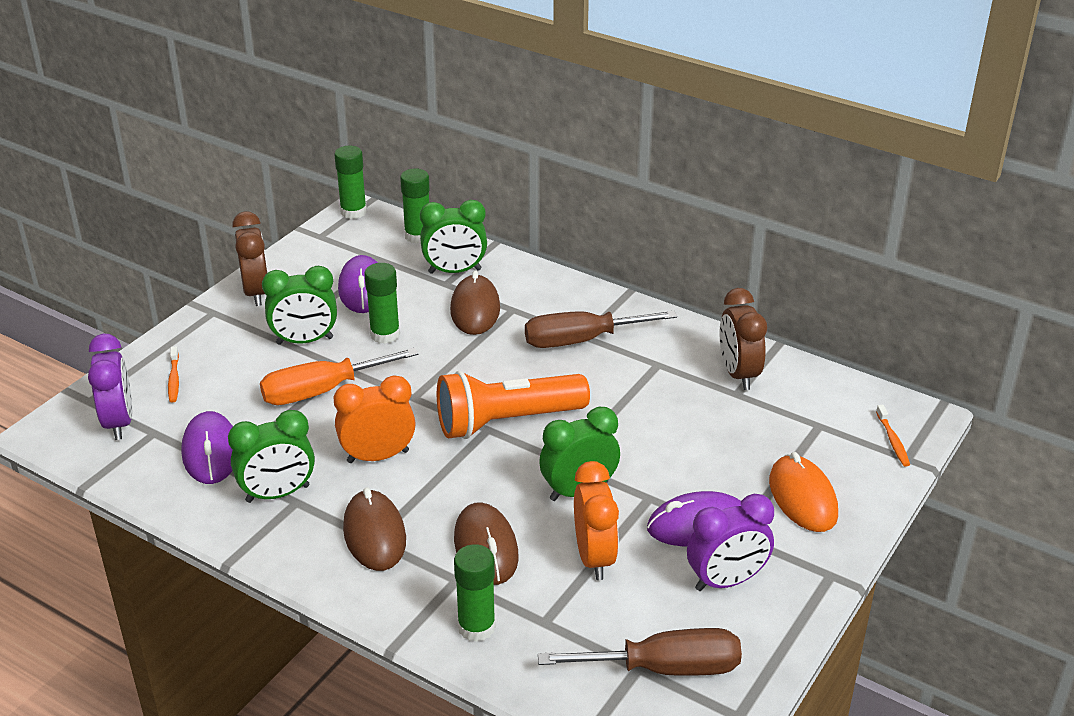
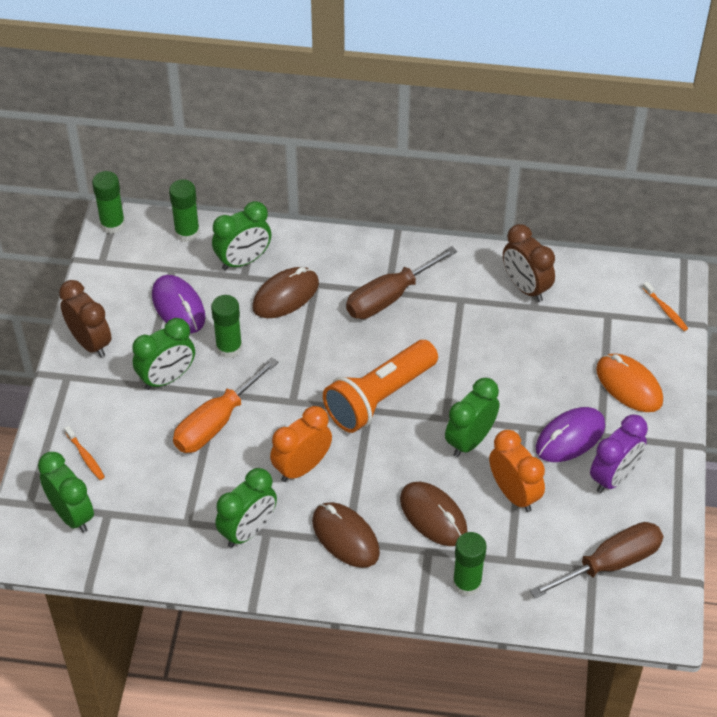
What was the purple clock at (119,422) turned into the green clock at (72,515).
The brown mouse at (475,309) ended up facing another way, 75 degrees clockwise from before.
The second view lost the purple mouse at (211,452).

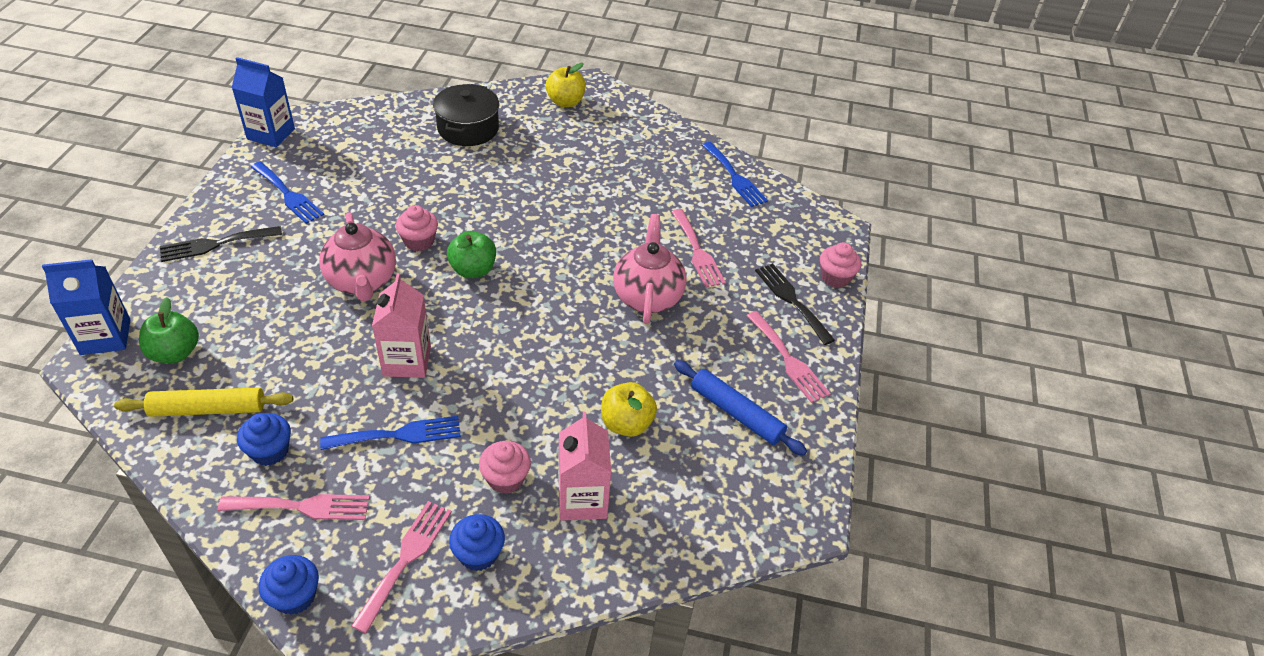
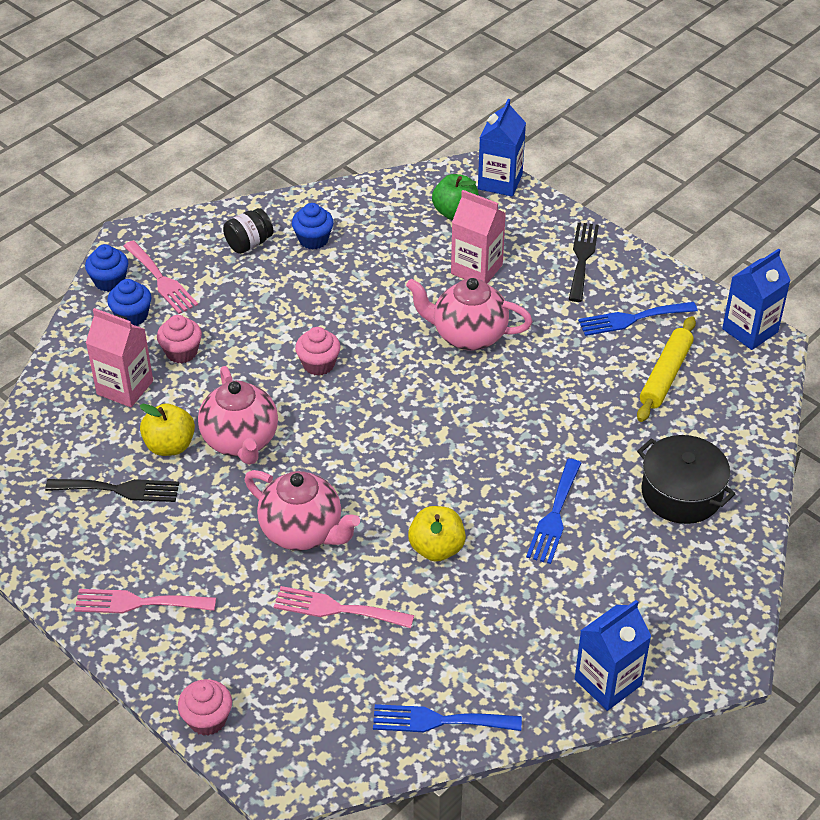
The black fork ended up elsewhere, having gone from (791,300) to (119,489).
The blue cupcake ended up elsewhere, having gone from (295,596) to (109,281).
The second view gained the pink teapot at (241,441).
Where the pink fork stood at (302,507), the black jar came to stand at (249,243).
The pink cupcake ended up elsewhere, having gone from (419,241) to (318,364).
The yellow apple ended up elsewhere, having gone from (565,102) to (436,548).
The pink carton ended up elsewhere, having gone from (407,361) to (476,269).
The blue fork ended up elsewhere, having gone from (398,435) to (554,516).
The second view gained the blue carton at (608,682).
The yellow rolling pin ended up elsewhere, having gone from (208,409) to (665,375).
The second view lost the green apple at (473,270).
The second view lost the blue rolling pin at (736,413).

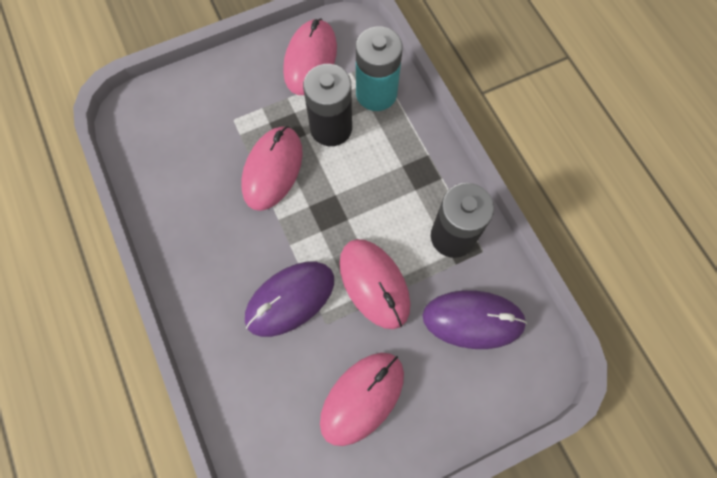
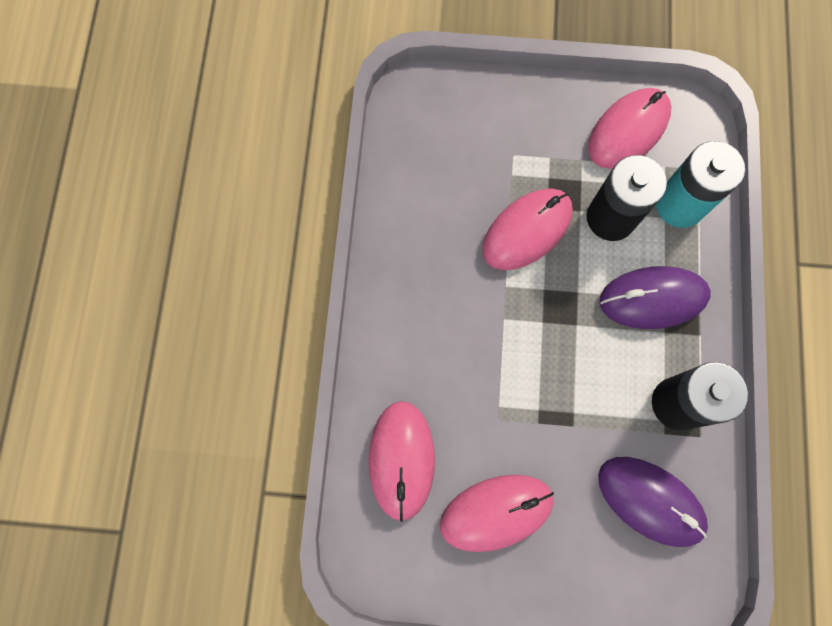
The pink mouse ended up elsewhere, having gone from (374,284) to (402,460).
The purple mouse ended up elsewhere, having gone from (290,299) to (653,299).

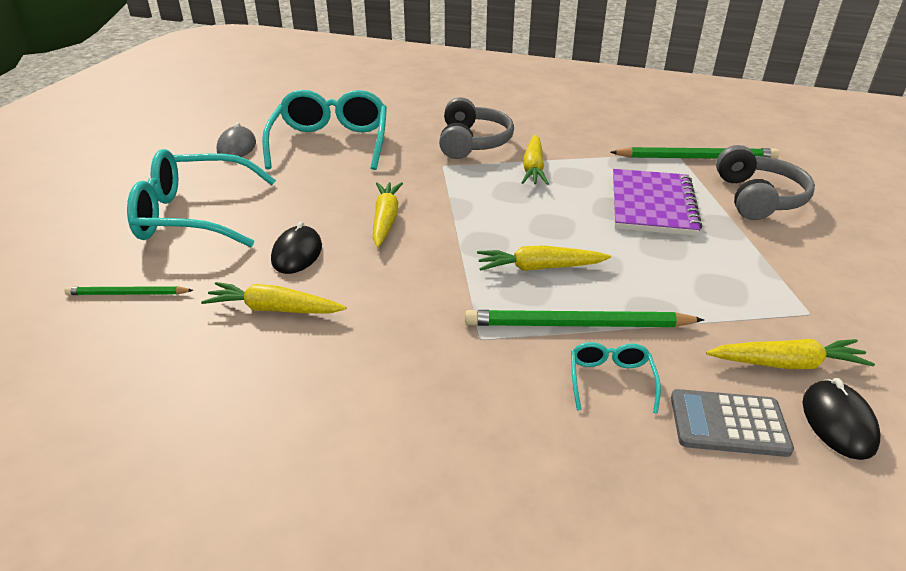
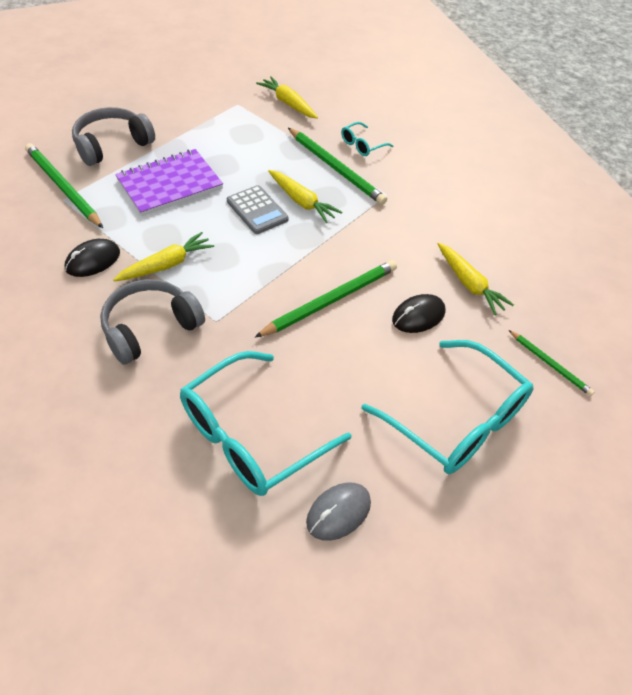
The black mouse ended up elsewhere, having gone from (838,422) to (93,260).
The grey calculator ended up elsewhere, having gone from (728,423) to (257,210).
Where the yellow carrot stood at (385,219), the green pencil came to stand at (331,300).

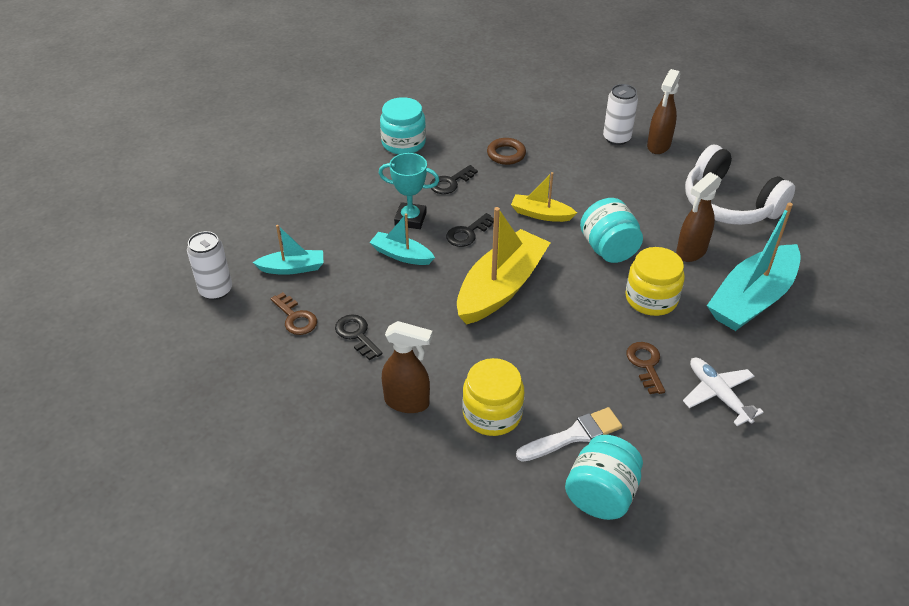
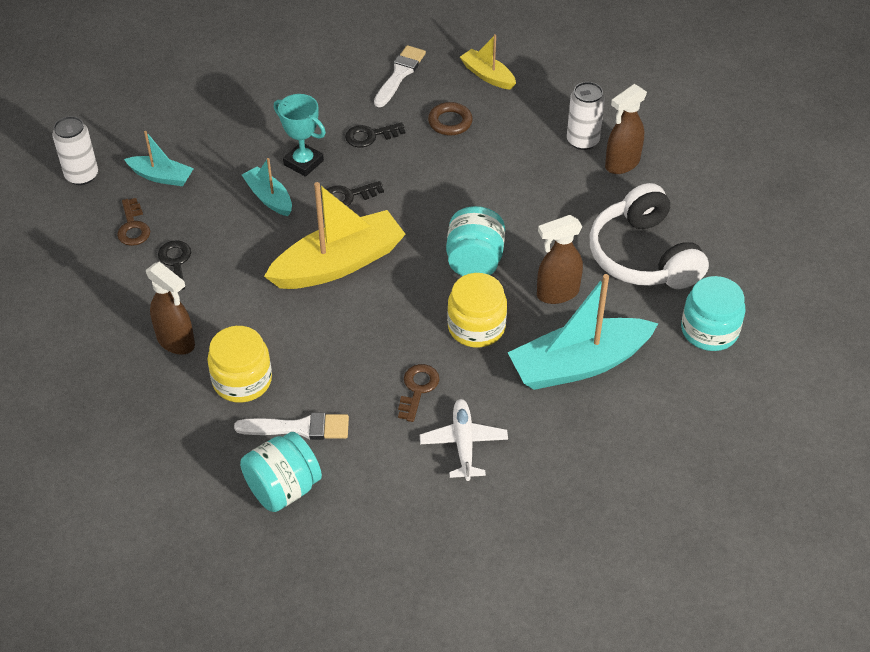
The second view gained the white brush at (399,74).
The yellow boat ended up elsewhere, having gone from (541,214) to (487,75).
The turquoise jar ended up elsewhere, having gone from (403,143) to (709,330).

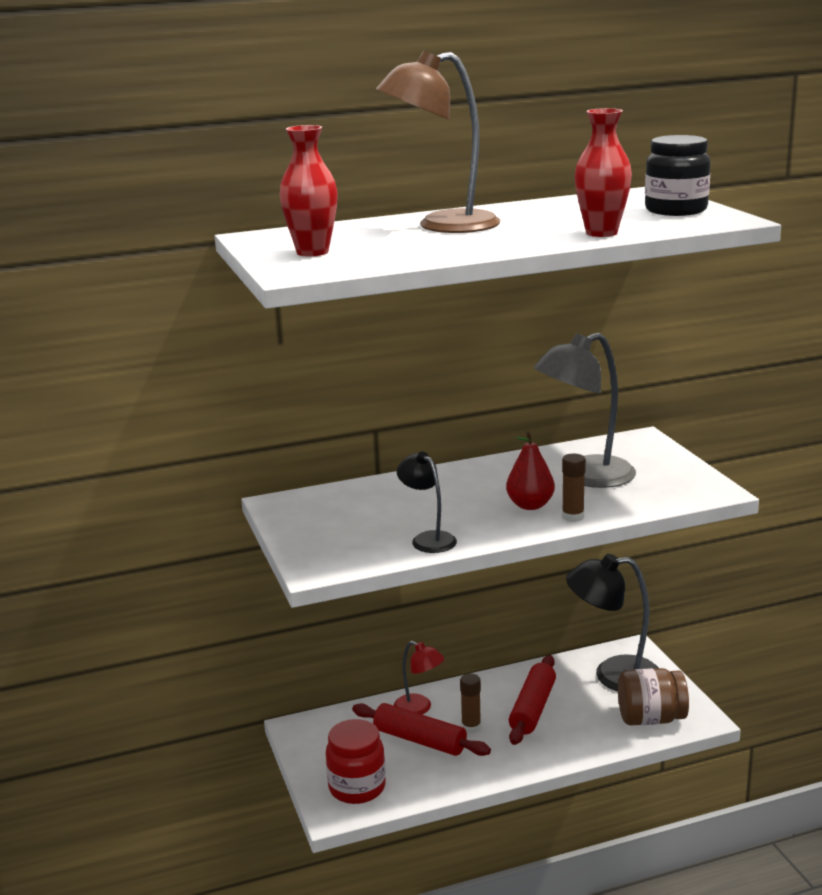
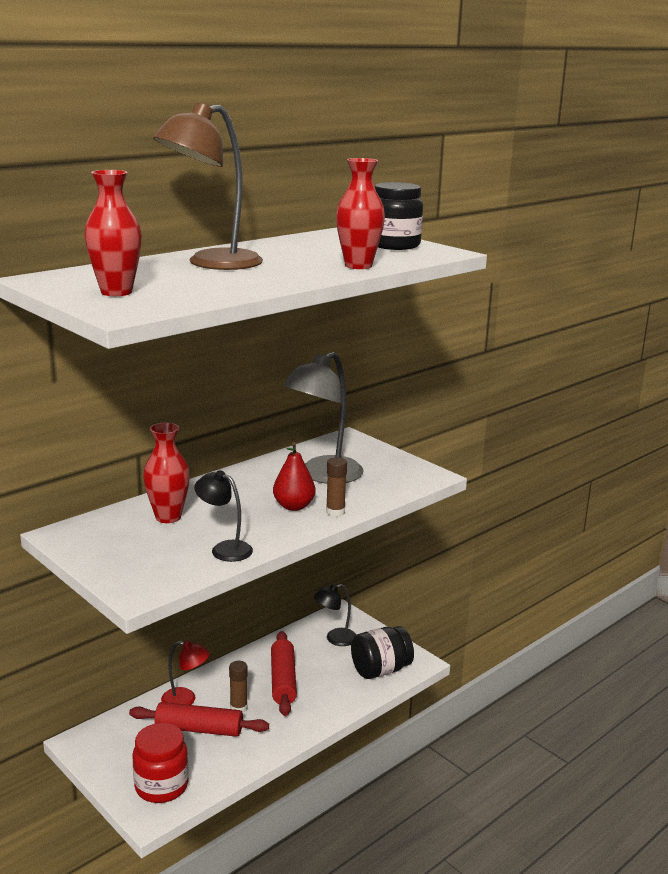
The second view gained the red vase at (168,517).
The size of the black lamp at (613,675) changed by a factor of 0.56.
What was the brown jar at (651,719) turned into the black jar at (380,670).

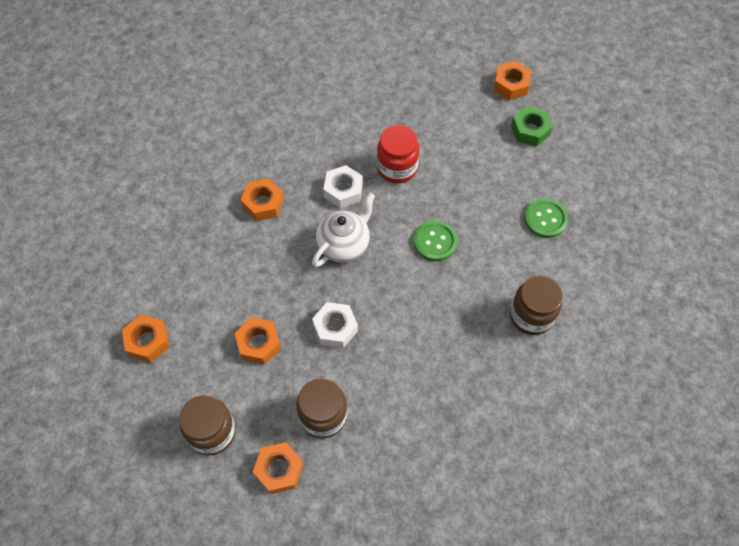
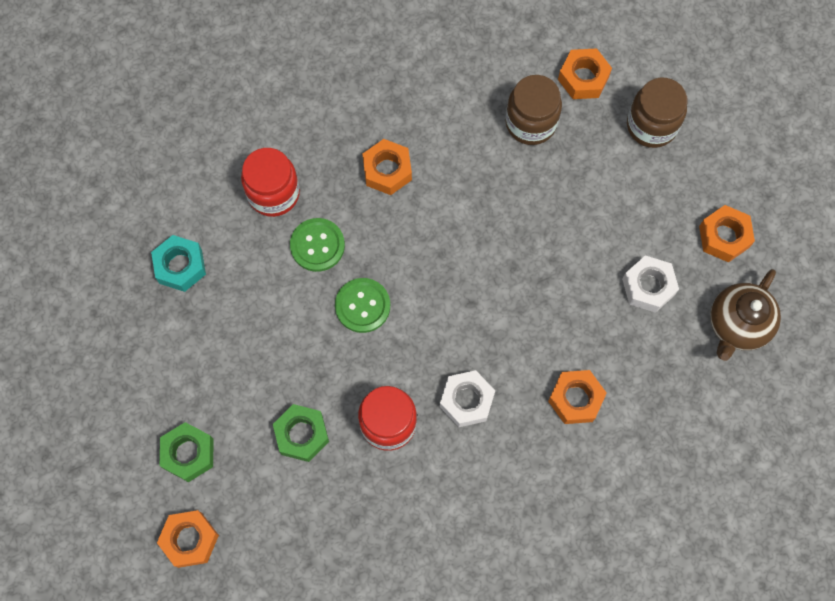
The second view gained the turquoise nut at (180,266).
What was the brown jar at (531,316) turned into the red jar at (273,193).
The second view gained the green nut at (302,435).
The green button ended up elsewhere, having gone from (545,219) to (317,245).
The orange nut ended up elsewhere, having gone from (259,343) to (387,170).
The white nut ended up elsewhere, having gone from (335,328) to (648,287).
The second view gained the brown teapot at (737,325).
The second view lost the white teapot at (344,245).

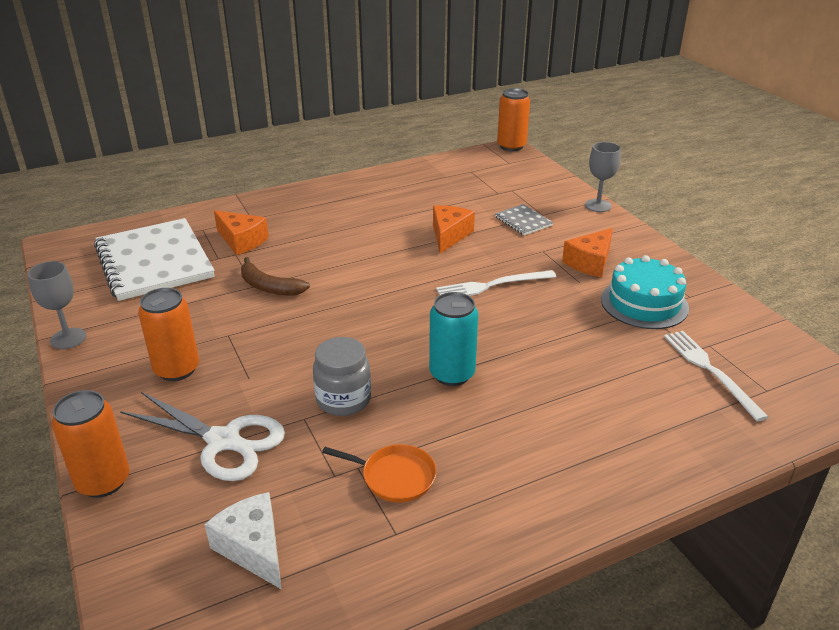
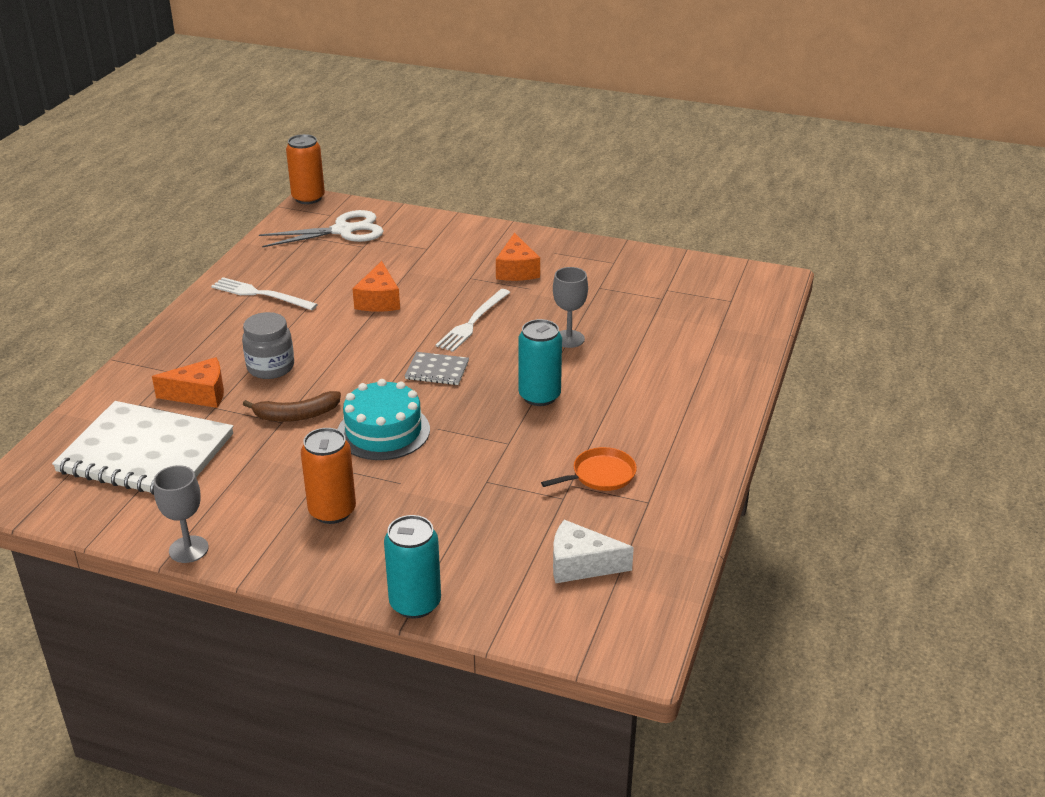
The white fork ended up elsewhere, having gone from (710,371) to (260,294).
The grey jar ended up elsewhere, having gone from (343,400) to (270,367).
The white scissors ended up elsewhere, having gone from (223,441) to (343,231).
The turquoise cake ended up elsewhere, having gone from (644,303) to (383,431).
The orange cheese at (449,235) ended up facing another way, 150 degrees counterclockwise from before.
What was the orange can at (103,481) turned into the turquoise can at (415,603).
The grey notebook ended up elsewhere, having gone from (523,221) to (437,370).
The grey goblet ended up elsewhere, having gone from (598,205) to (569,339).

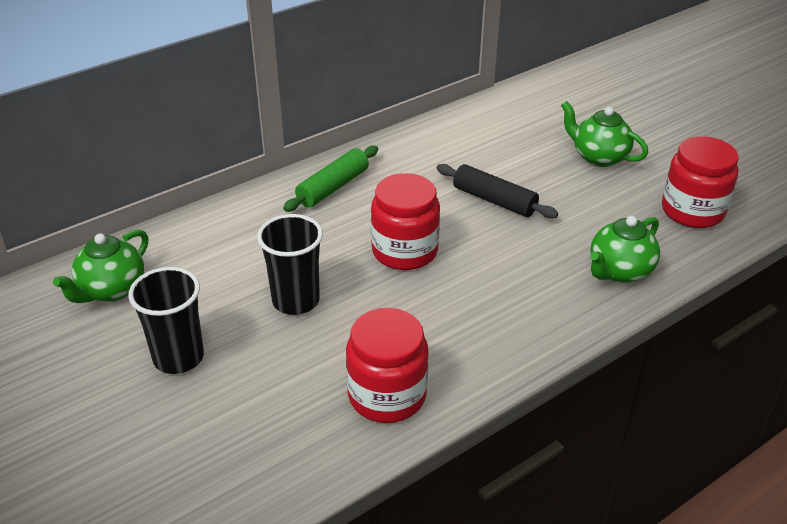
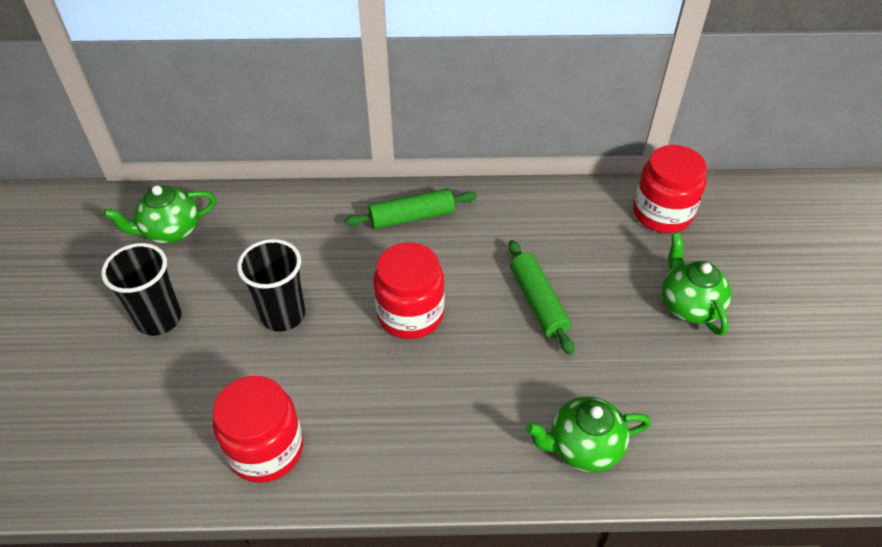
What was the black rolling pin at (494,200) turned into the green rolling pin at (538,302).
The red jar ended up elsewhere, having gone from (692,211) to (662,213).

